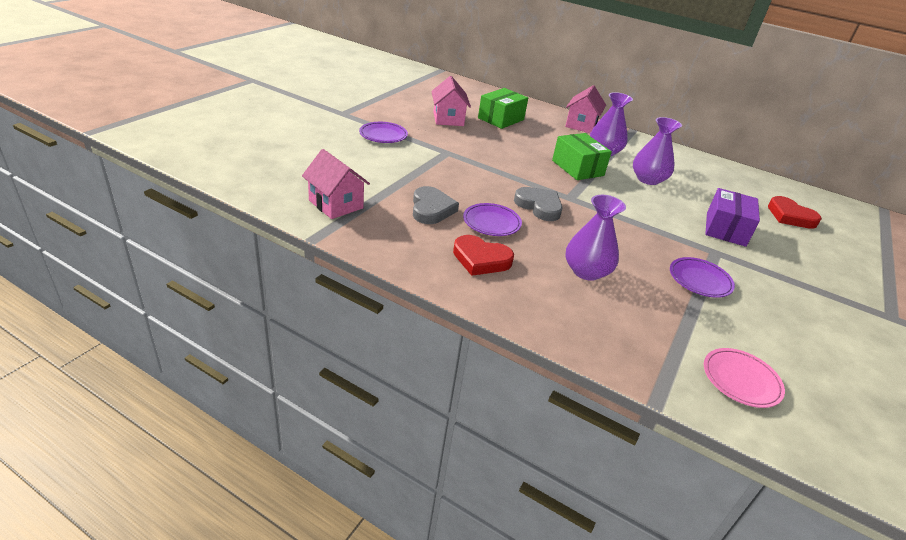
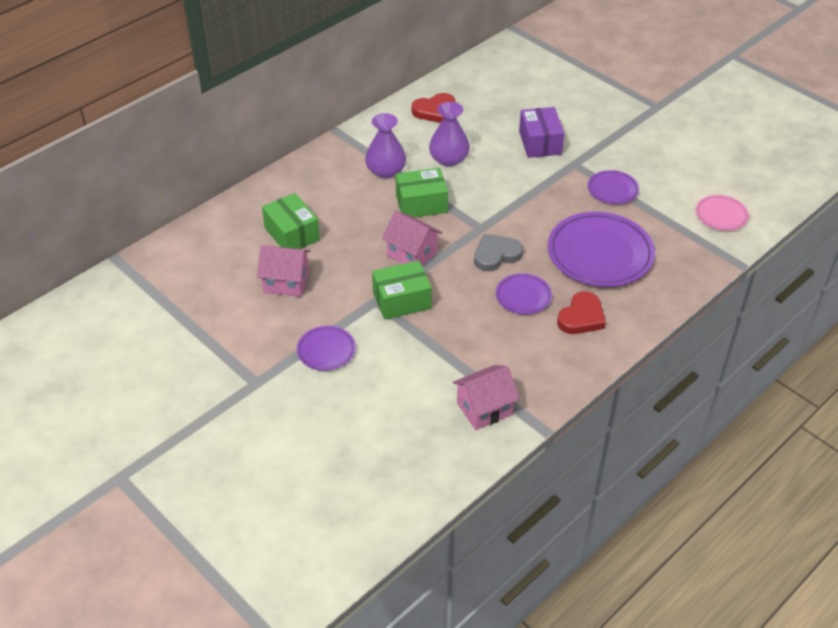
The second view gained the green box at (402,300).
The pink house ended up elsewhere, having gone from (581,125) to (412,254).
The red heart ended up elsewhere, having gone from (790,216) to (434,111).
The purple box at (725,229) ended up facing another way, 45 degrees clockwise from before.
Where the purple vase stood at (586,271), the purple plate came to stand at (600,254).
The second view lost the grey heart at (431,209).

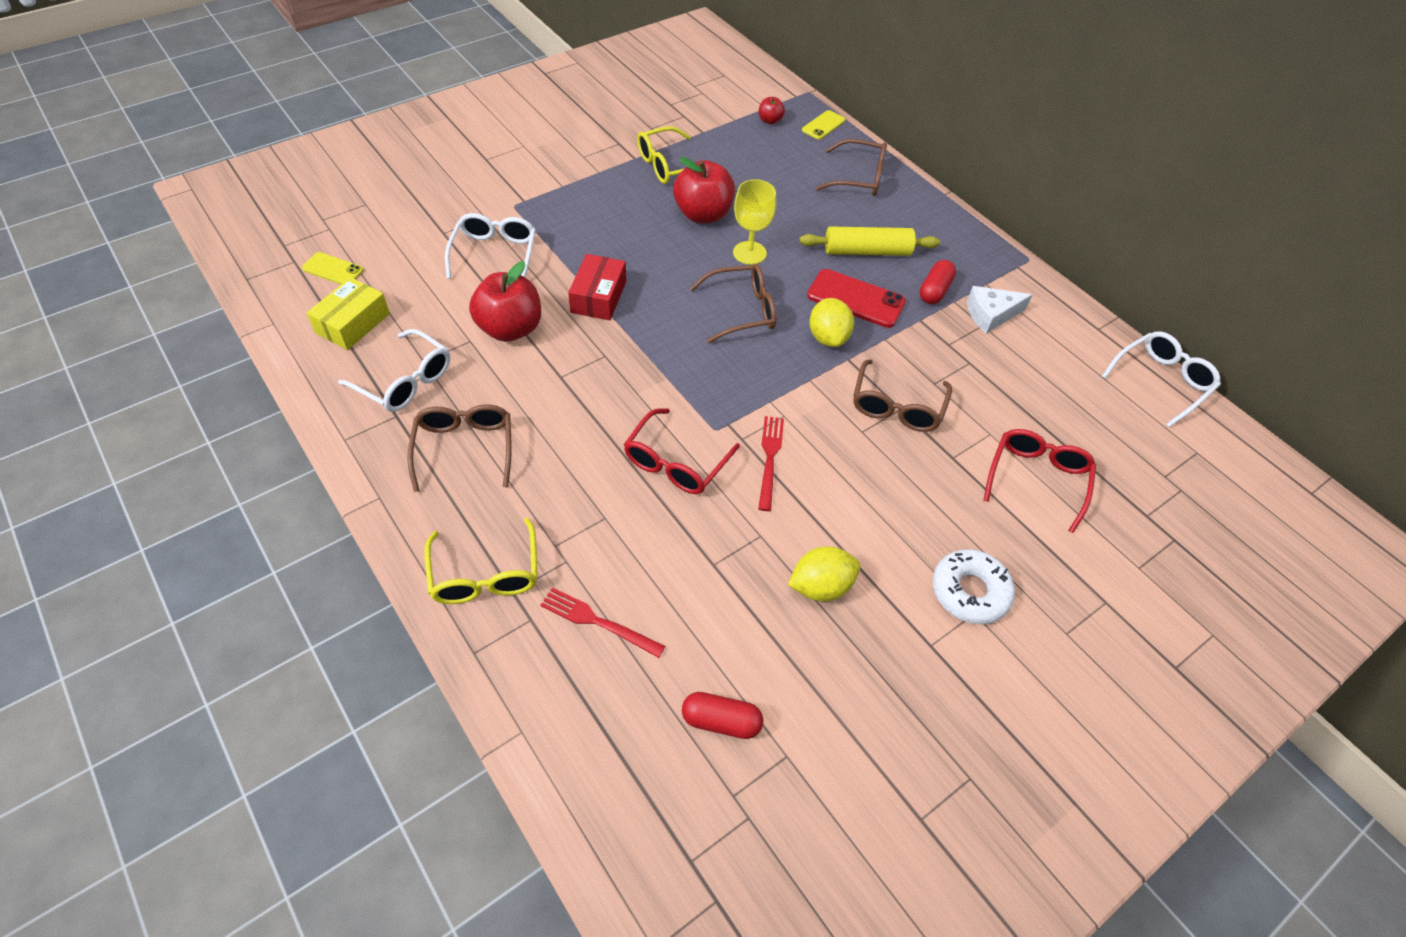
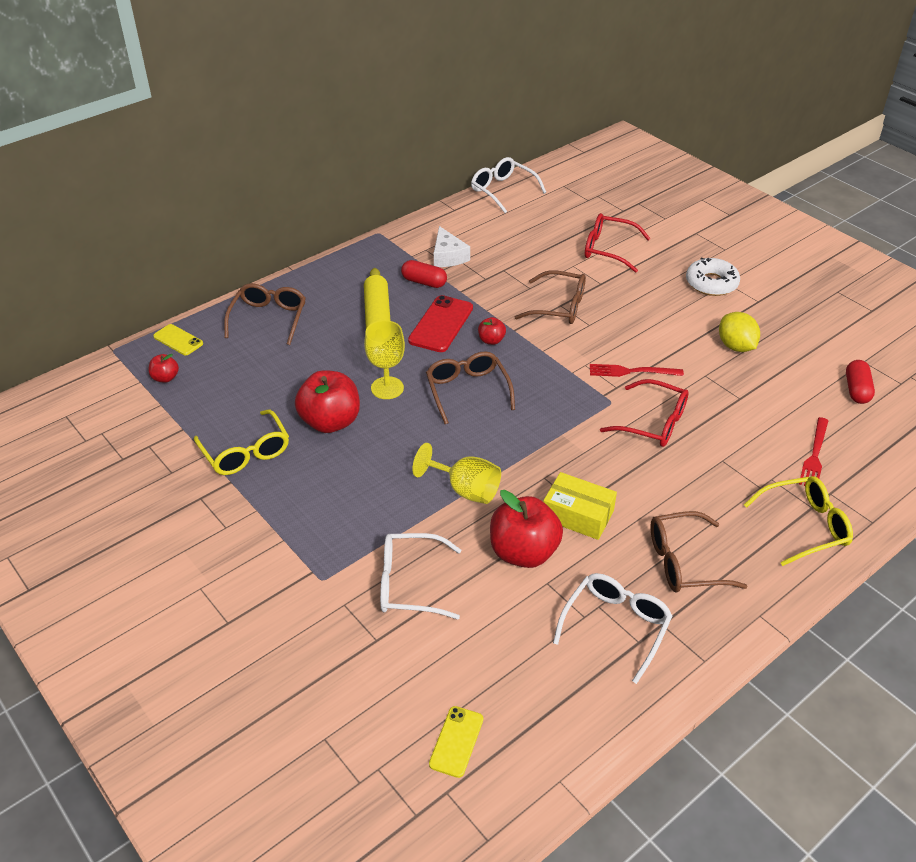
Where the red box stood at (598,297), the yellow goblet came to stand at (465,489).
Where the yellow lemon stood at (828,337), the red apple came to stand at (491,340).
The yellow box ended up elsewhere, having gone from (353,323) to (577,515).

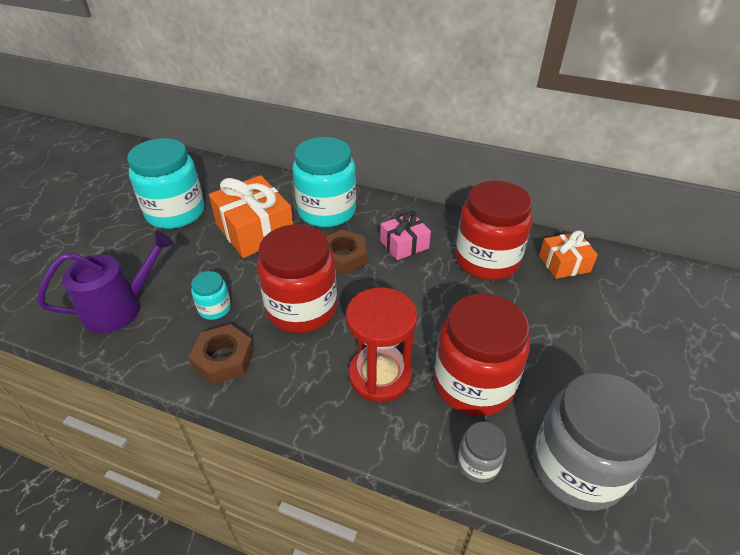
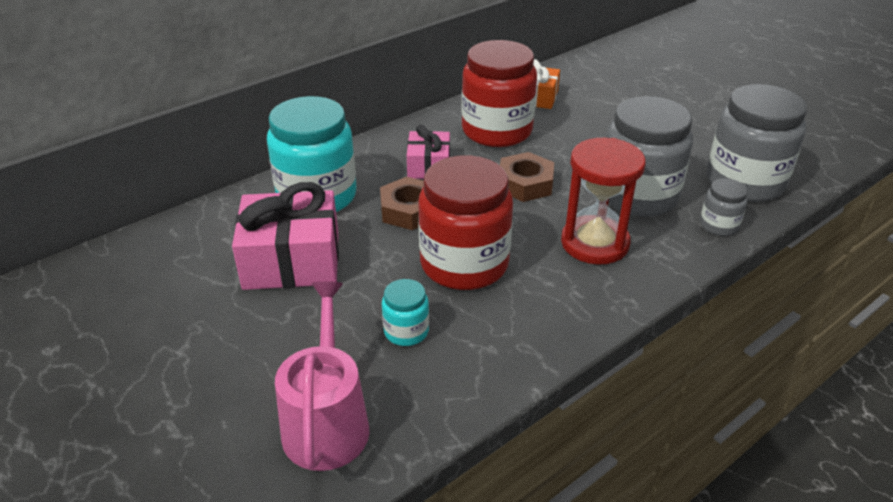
What was the orange gift at (255,230) turned into the pink gift at (292,260).
What was the purple watering can at (120,308) turned into the pink watering can at (327,422).
The brown nut ended up elsewhere, having gone from (223,359) to (525,184).
What was the red jar at (473,383) turned into the grey jar at (638,196).
The second view lost the turquoise jar at (175,212).

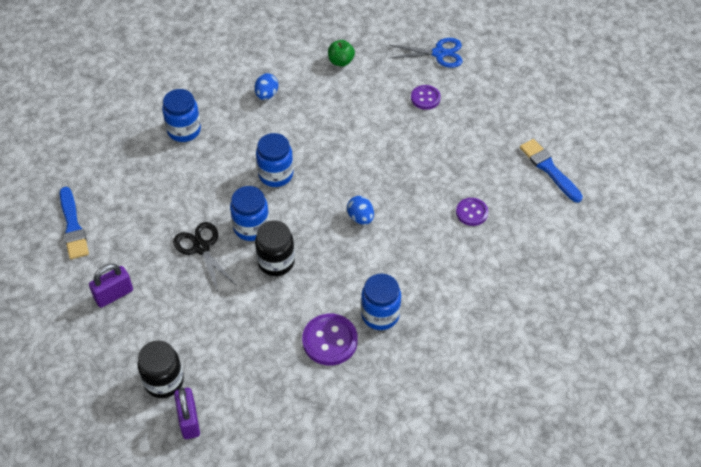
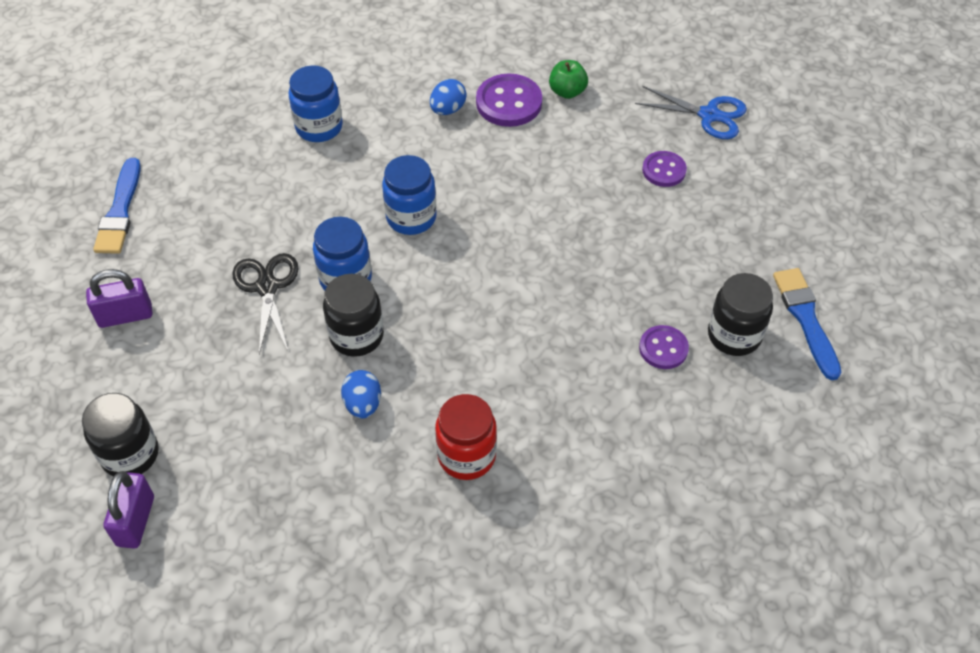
The blue egg ended up elsewhere, having gone from (360,217) to (363,404).
What was the blue jar at (380,315) turned into the red jar at (466,456).
The purple button ended up elsewhere, having gone from (330,341) to (509,102).
The second view gained the black jar at (734,335).

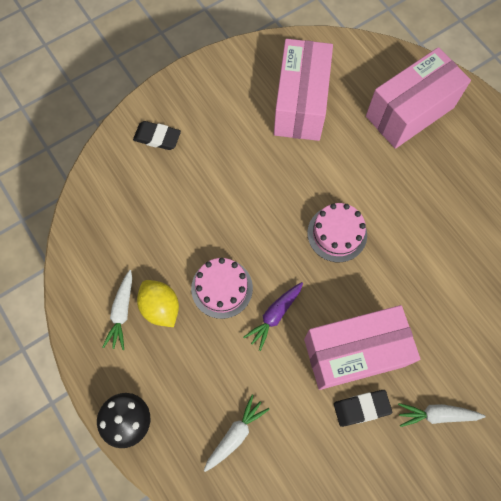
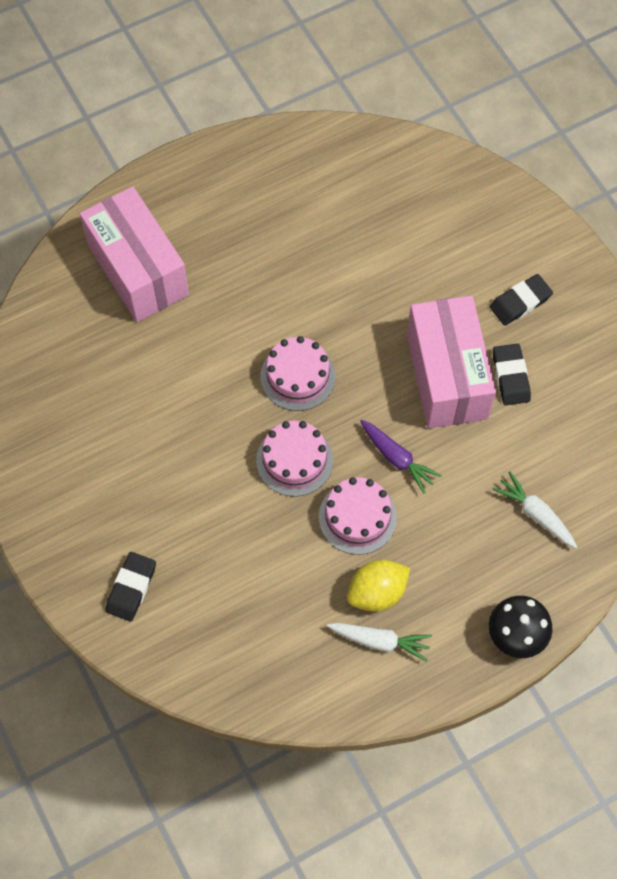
The second view gained the pink cake at (294,460).
Where the white carrot stood at (436,414), the black eraser came to stand at (520,302).
The second view lost the pink box at (300,104).

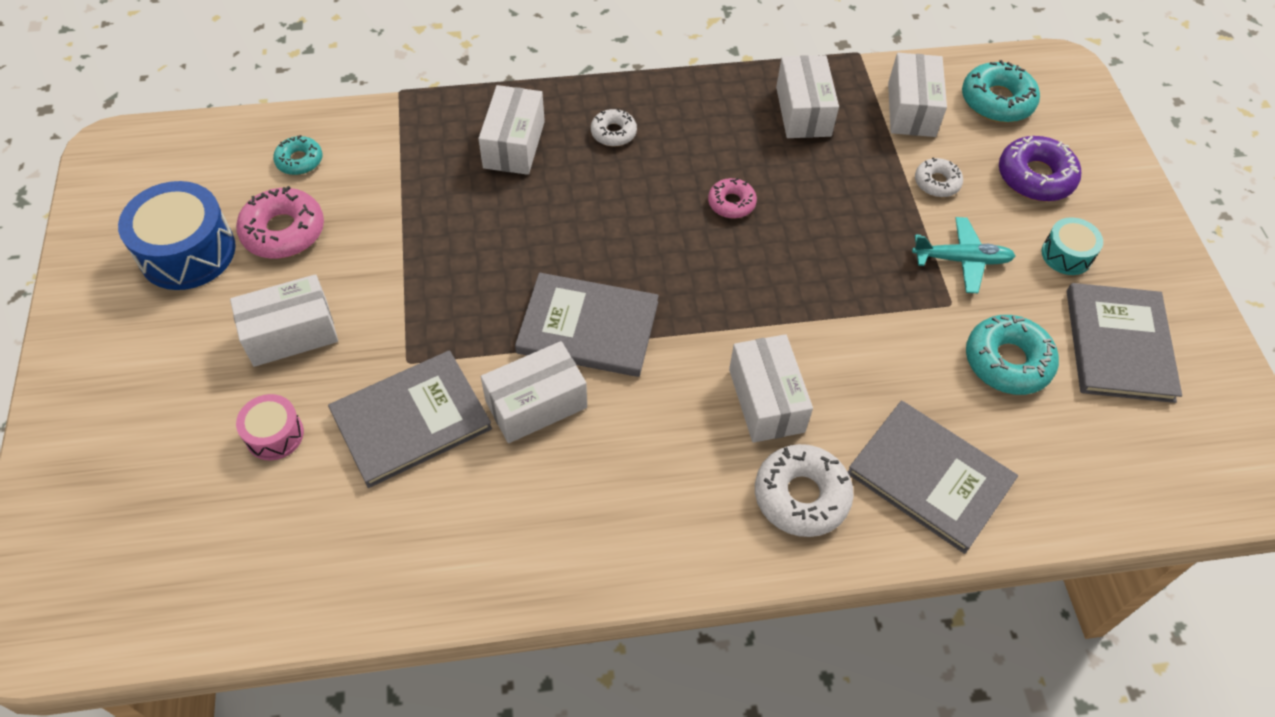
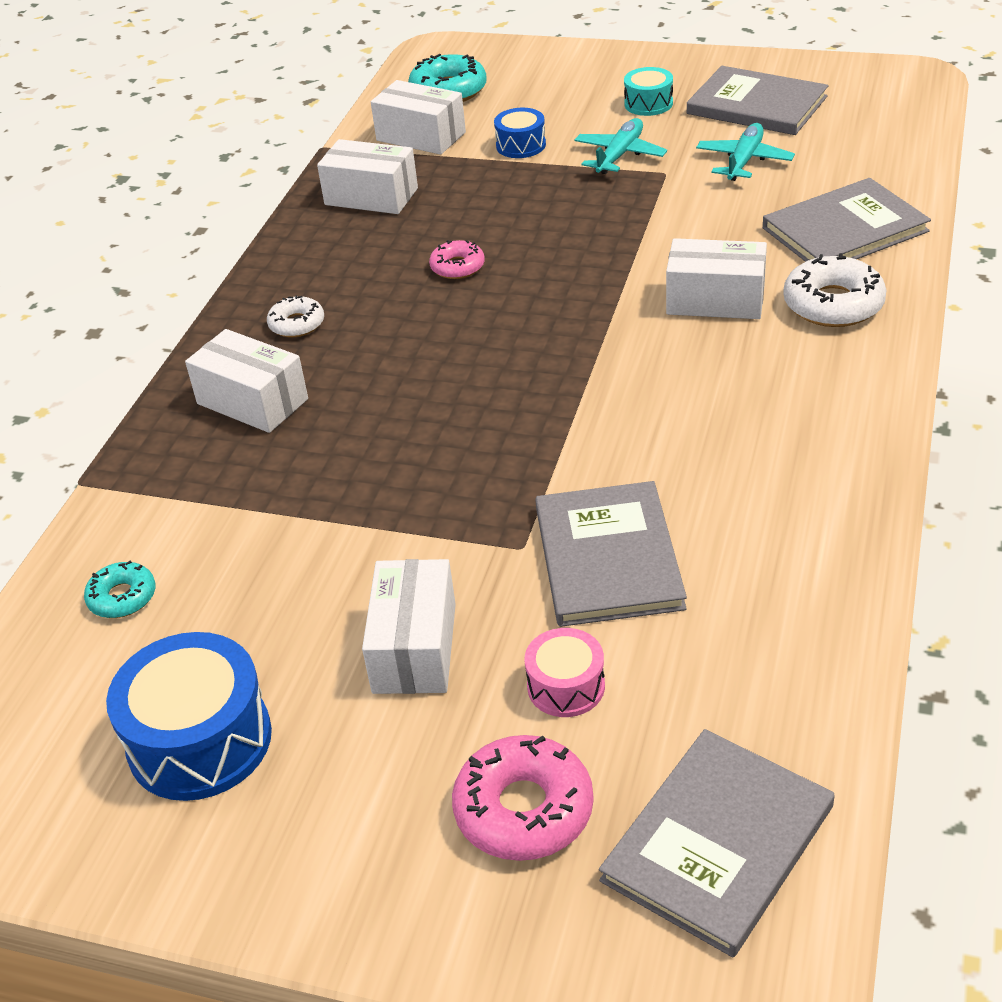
The pink donut ended up elsewhere, having gone from (283,231) to (524,809).
Where the white donut stood at (937,183), the blue drum came to stand at (521,145).
The grey book ended up elsewhere, having gone from (588,327) to (717,843).
Where the turquoise donut stood at (1007,361), the turquoise plane came to stand at (744,161).
The second view lost the white box at (536,404).
The second view lost the purple donut at (1035,177).

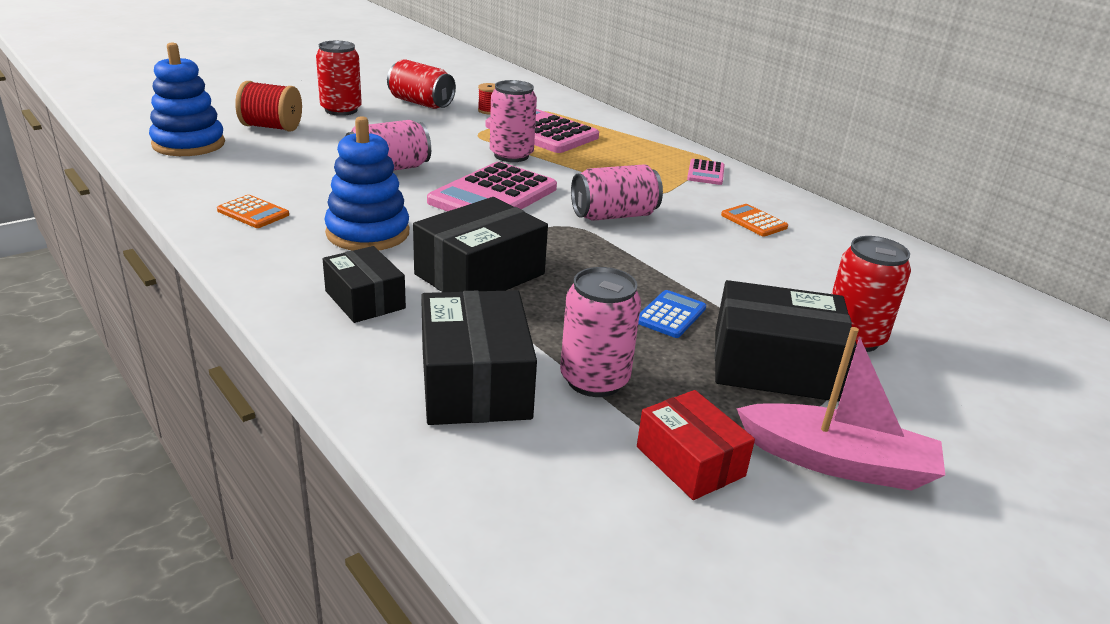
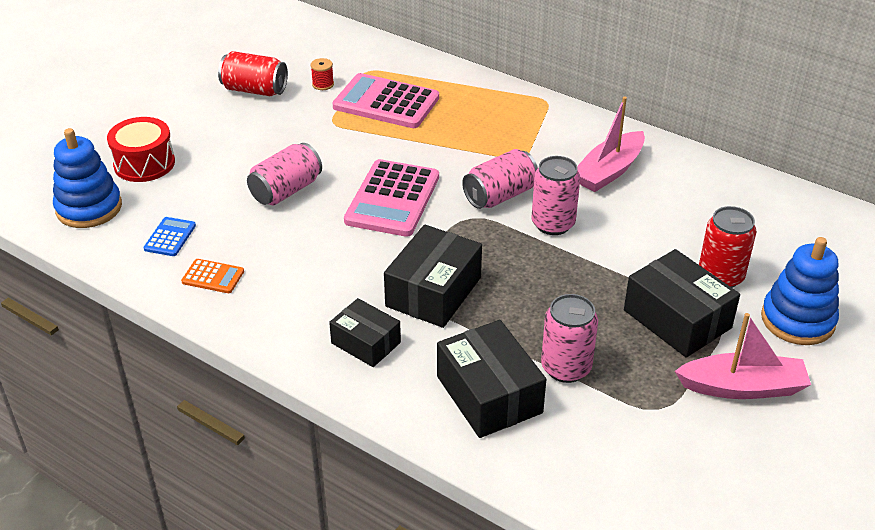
Where the red spool stood at (271,127), the red drum came to stand at (144,163).
The blue calculator ended up elsewhere, having gone from (670,315) to (170,237).
The pink can ended up elsewhere, having gone from (511,155) to (553,224).
Where the orange calculator stood at (753,221), the pink boat came to stand at (609,171).
The black box at (774,366) ended up facing another way, 60 degrees clockwise from before.
The blue stacking toy ended up elsewhere, having gone from (368,233) to (797,320).
The second view lost the red can at (341,110).
The second view lost the red box at (690,461).
The second view lost the pink calculator at (705,173).

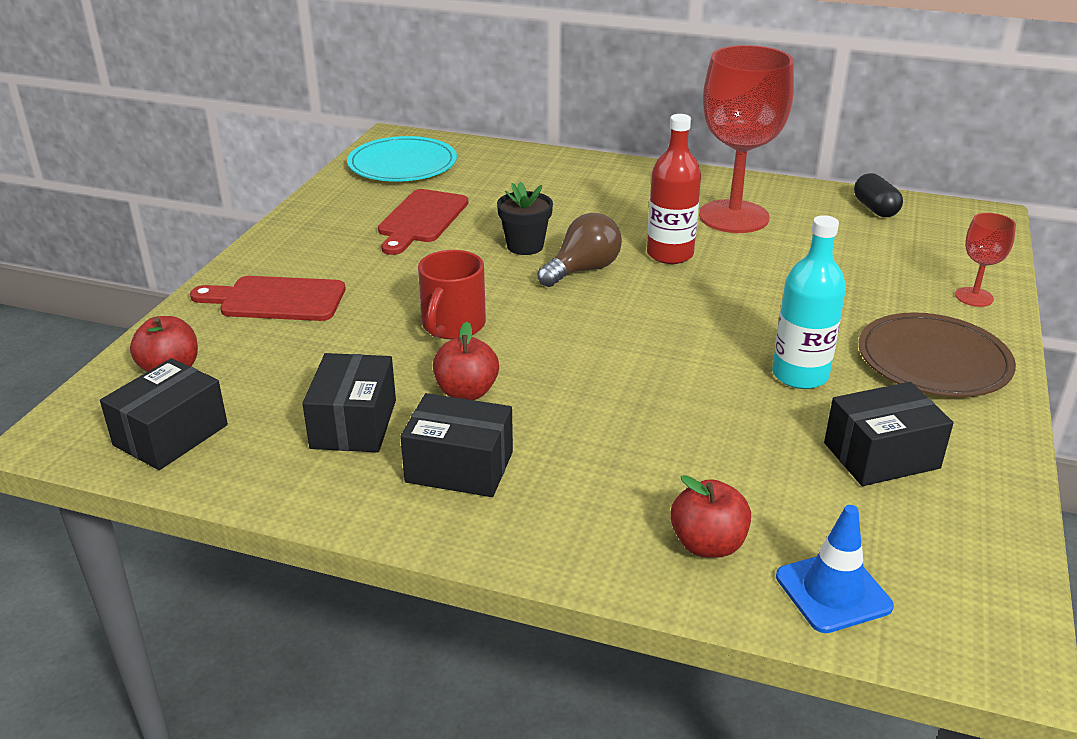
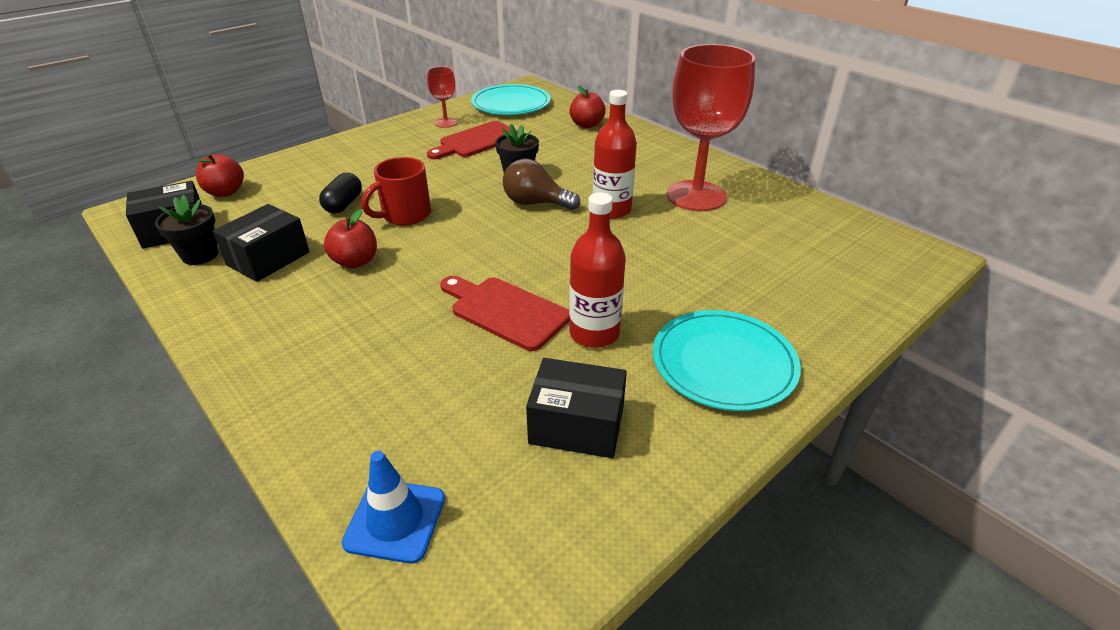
The second view gained the black flower pot at (200,255).
The black capsule ended up elsewhere, having gone from (875,209) to (343,204).
The red goblet ended up elsewhere, having gone from (974,297) to (446,123).
The red cutting board ended up elsewhere, having gone from (276,299) to (505,311).
The brown light bulb at (583,270) ended up facing another way, 150 degrees counterclockwise from before.
The red apple ended up elsewhere, having gone from (707,544) to (586,125).
What was the turquoise bottle at (800,375) turned into the red bottle at (594,333).
What was the brown plate at (933,360) turned into the turquoise plate at (723,363).
The second view lost the black box at (459,467).

